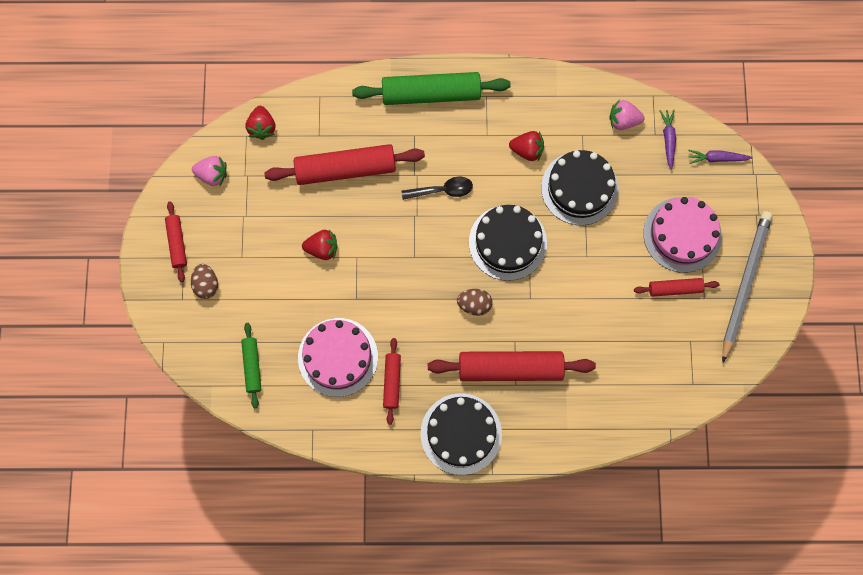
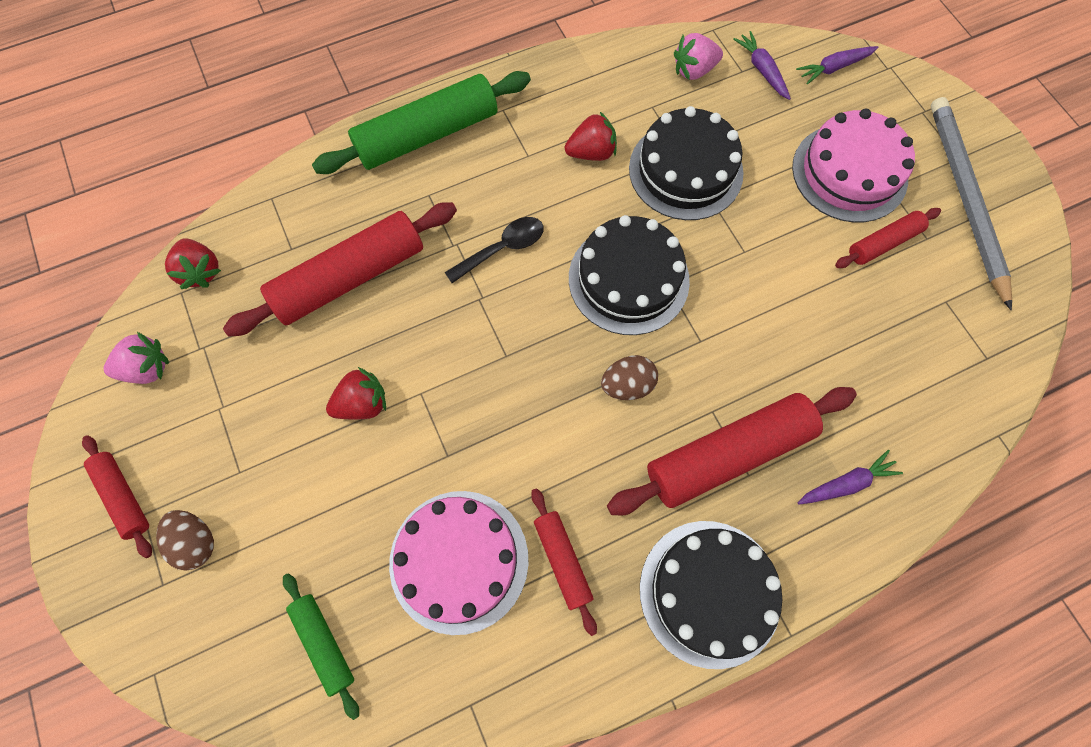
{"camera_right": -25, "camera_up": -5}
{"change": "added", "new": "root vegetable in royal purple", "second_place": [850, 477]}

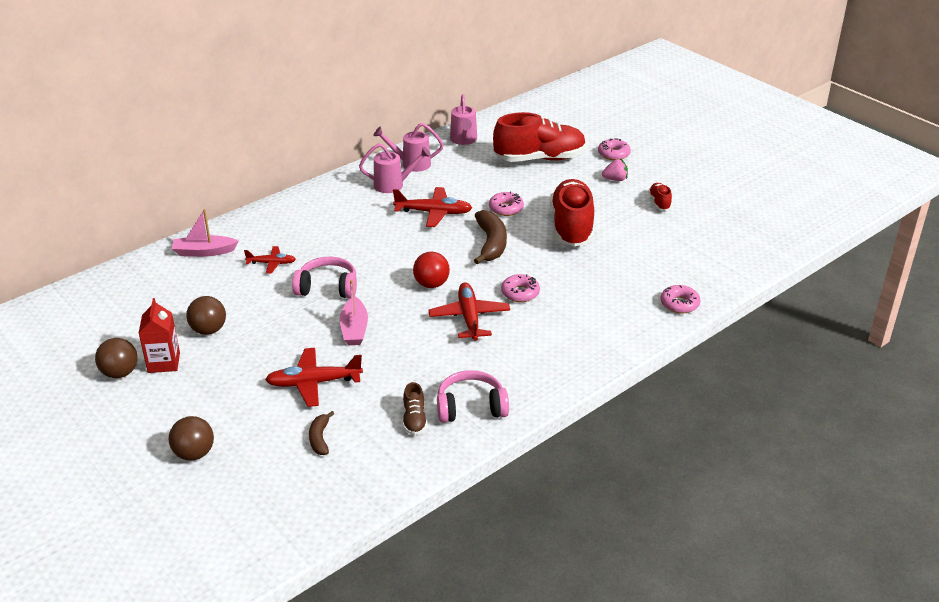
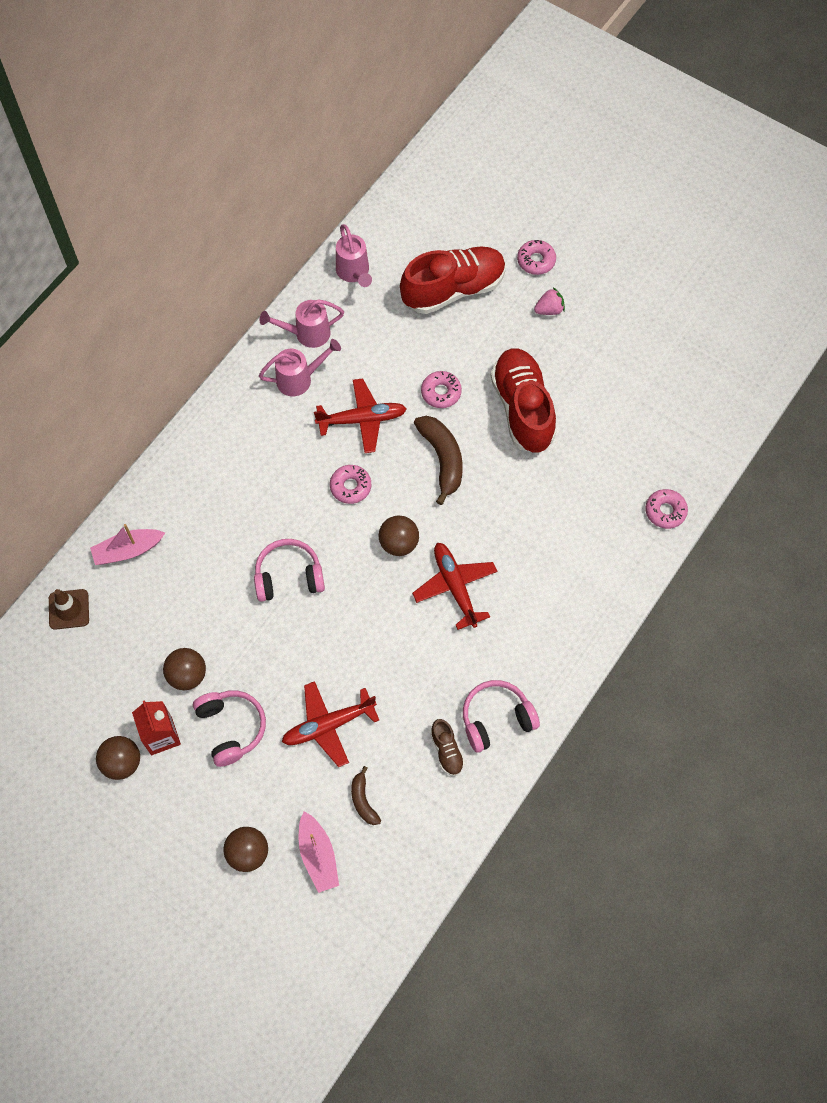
{"camera_right": -15, "camera_up": 30}
{"change": "removed", "old": "aeroplane in crimson", "first_place": [270, 259]}
{"change": "moved", "old": "toy boat in rosy", "first_place": [354, 312], "second_place": [319, 852]}
{"change": "recoloured", "old": "sphere in crimson", "new": "sphere in russet", "first_place": [431, 270], "second_place": [399, 535]}
{"change": "moved", "old": "donut in rosy", "first_place": [520, 288], "second_place": [350, 484]}
{"change": "removed", "old": "shoe in crimson", "first_place": [660, 197]}
{"change": "added", "new": "road cone in russet", "second_place": [69, 609]}
{"change": "added", "new": "over-ear headphones in rosy", "second_place": [229, 728]}

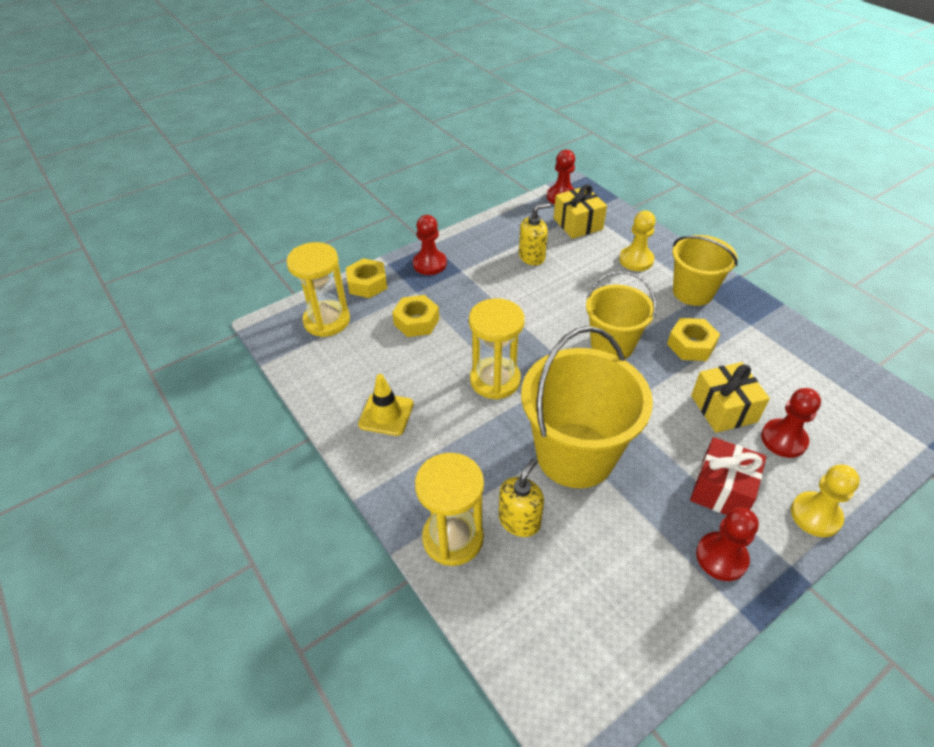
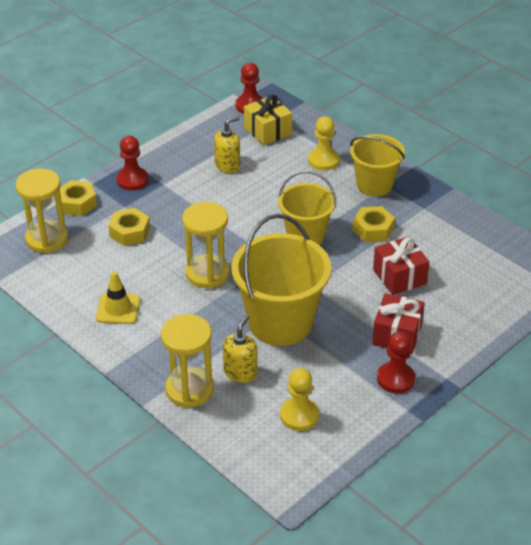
{"camera_right": -10, "camera_up": -5}
{"change": "recoloured", "old": "gift in bright yellow", "new": "gift in crimson", "first_place": [730, 397], "second_place": [401, 266]}
{"change": "removed", "old": "pawn in crimson", "first_place": [791, 423]}
{"change": "moved", "old": "pawn in bright yellow", "first_place": [825, 501], "second_place": [299, 399]}

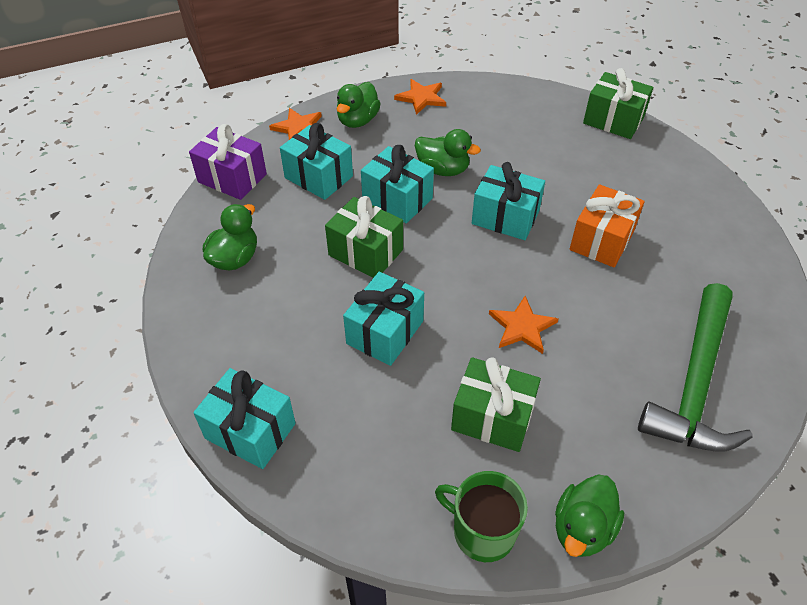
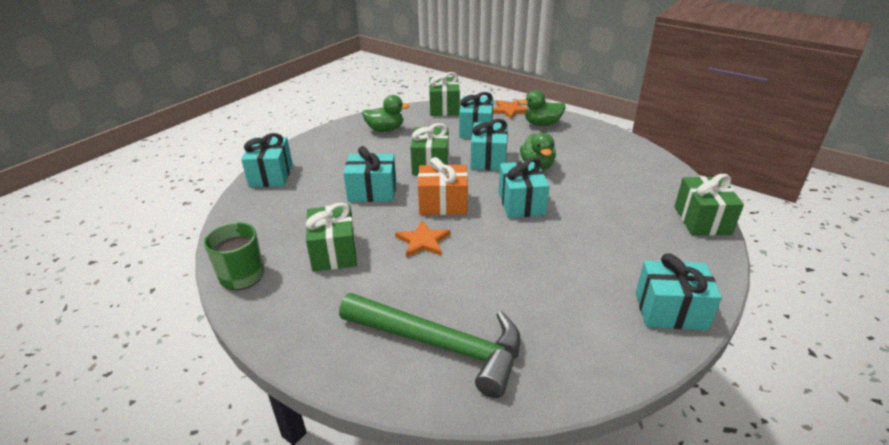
{"camera_right": 60, "camera_up": -15}
{"change": "recoloured", "old": "gift in royal purple", "new": "gift in emerald", "first_place": [228, 162], "second_place": [444, 94]}
{"change": "removed", "old": "star shape in bright orange", "first_place": [420, 97]}
{"change": "removed", "old": "rubber duck in emerald", "first_place": [589, 515]}
{"change": "moved", "old": "gift in bright orange", "first_place": [607, 225], "second_place": [443, 186]}
{"change": "turned", "old": "carpenter's hammer in emerald", "first_place": [695, 367], "second_place": [430, 345], "degrees": -150}
{"change": "added", "new": "gift in teal", "second_place": [679, 291]}

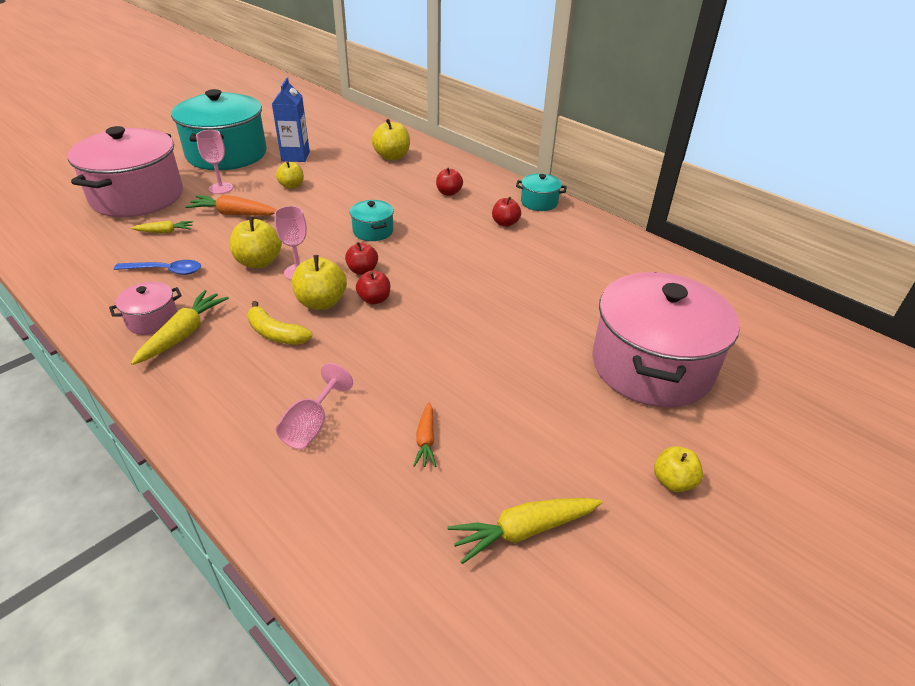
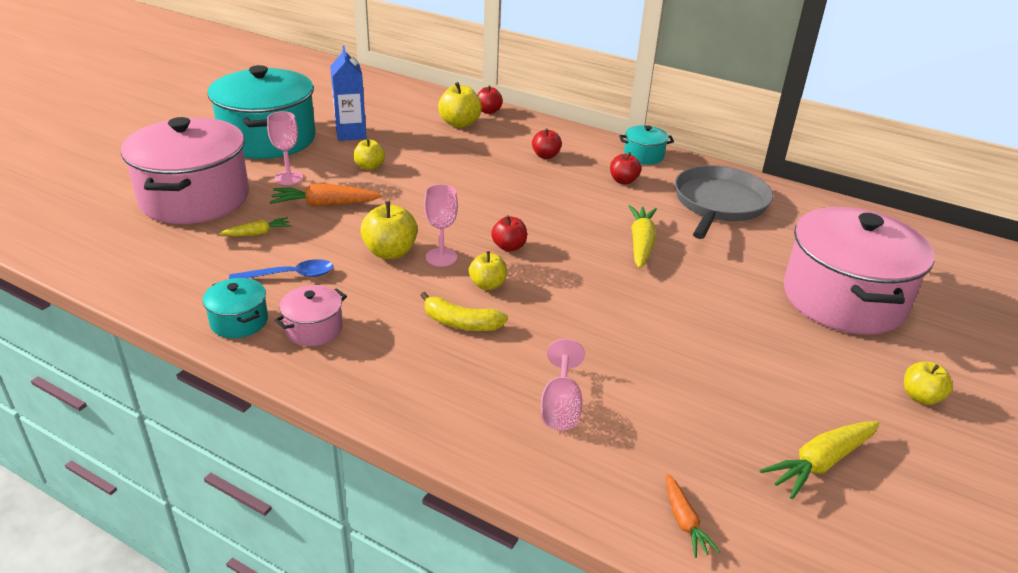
{"camera_right": -15, "camera_up": -5}
{"change": "moved", "old": "root vegetable in bright yellow", "first_place": [180, 327], "second_place": [642, 236]}
{"change": "resized", "old": "apple fruit in bright yellow", "first_place": [319, 282], "second_place": [488, 270], "factor": 0.65}
{"change": "moved", "old": "pot in teal", "first_place": [372, 220], "second_place": [235, 308]}
{"change": "moved", "old": "apple fruit in crimson", "first_place": [373, 288], "second_place": [490, 100]}
{"change": "moved", "old": "root vegetable in bright orange", "first_place": [424, 434], "second_place": [693, 516]}
{"change": "added", "new": "frying pan in ash-grey", "second_place": [724, 202]}

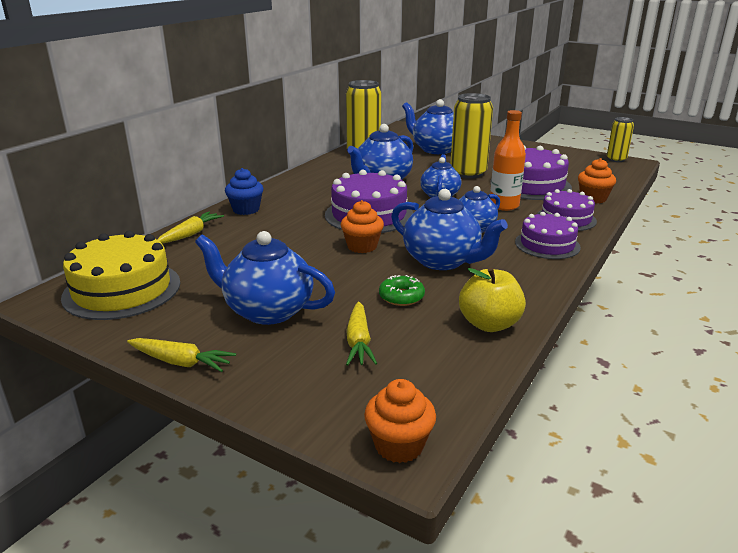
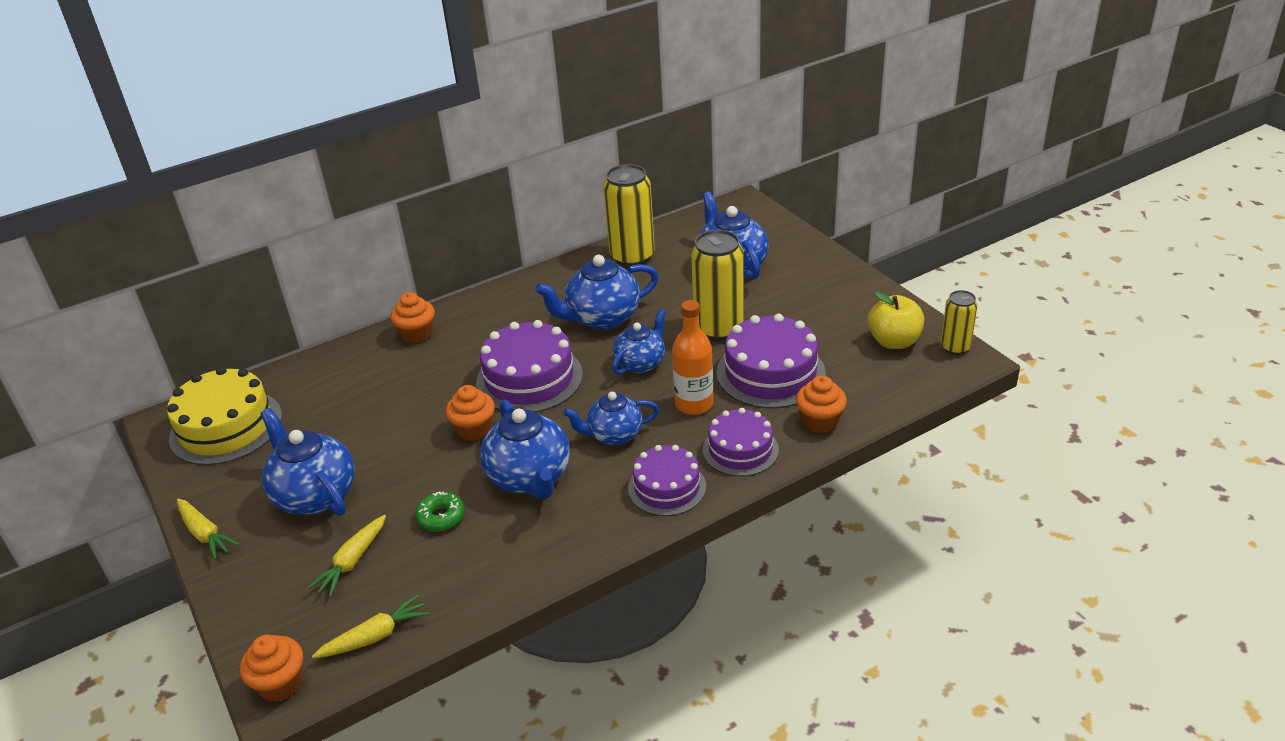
{"camera_right": 30, "camera_up": 10}
{"change": "moved", "old": "root vegetable in bright yellow", "first_place": [190, 227], "second_place": [371, 626]}
{"change": "recoloured", "old": "fairy cake in blue", "new": "fairy cake in bright orange", "first_place": [244, 191], "second_place": [413, 318]}
{"change": "moved", "old": "apple fruit in bright yellow", "first_place": [492, 300], "second_place": [896, 320]}

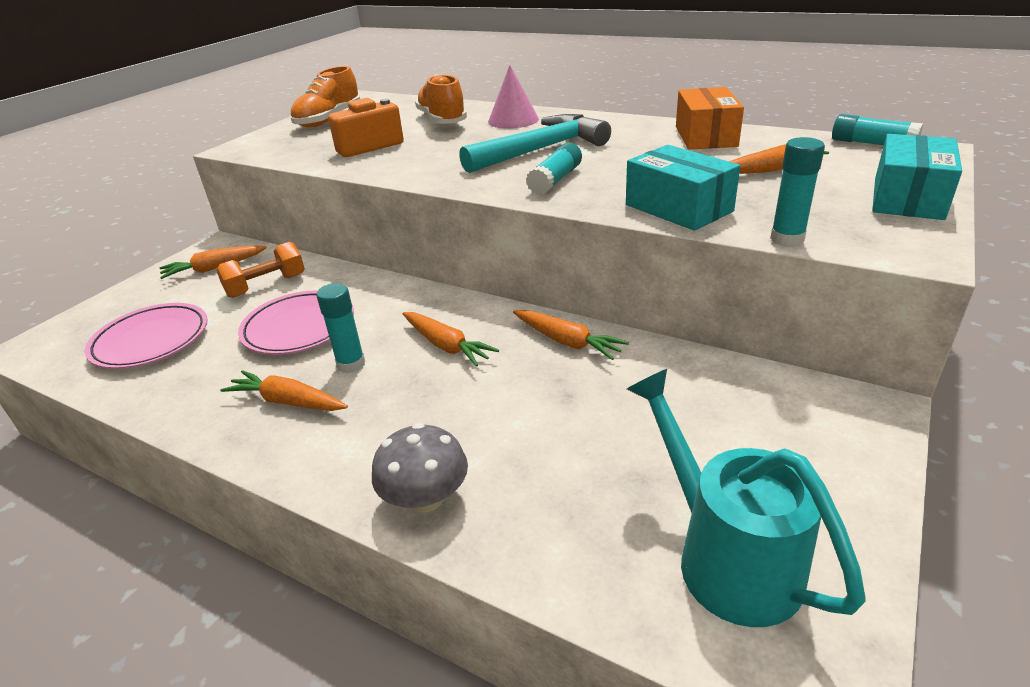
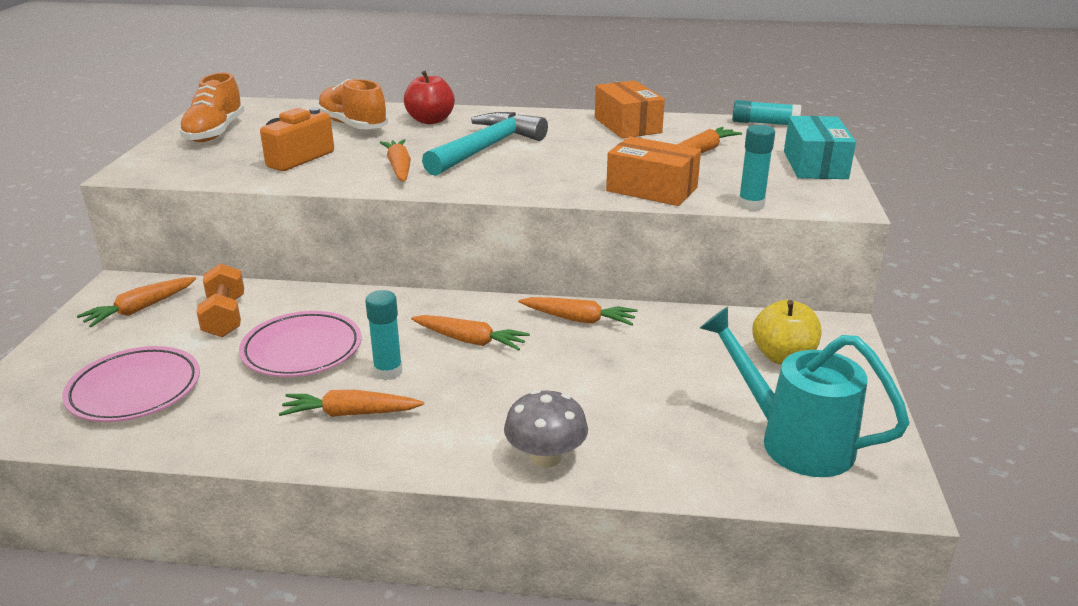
{"camera_right": -25, "camera_up": -5}
{"change": "turned", "old": "hand weight in bright orange", "first_place": [260, 270], "second_place": [220, 300], "degrees": -45}
{"change": "replaced", "old": "cone shape in rosy", "new": "apple fruit in crimson", "first_place": [513, 97], "second_place": [429, 97]}
{"change": "removed", "old": "glue stick in teal", "first_place": [554, 169]}
{"change": "recoloured", "old": "package in teal", "new": "package in bright orange", "first_place": [683, 188], "second_place": [653, 171]}
{"change": "added", "new": "root vegetable in bright orange", "second_place": [395, 160]}
{"change": "added", "new": "apple fruit in bright yellow", "second_place": [786, 332]}

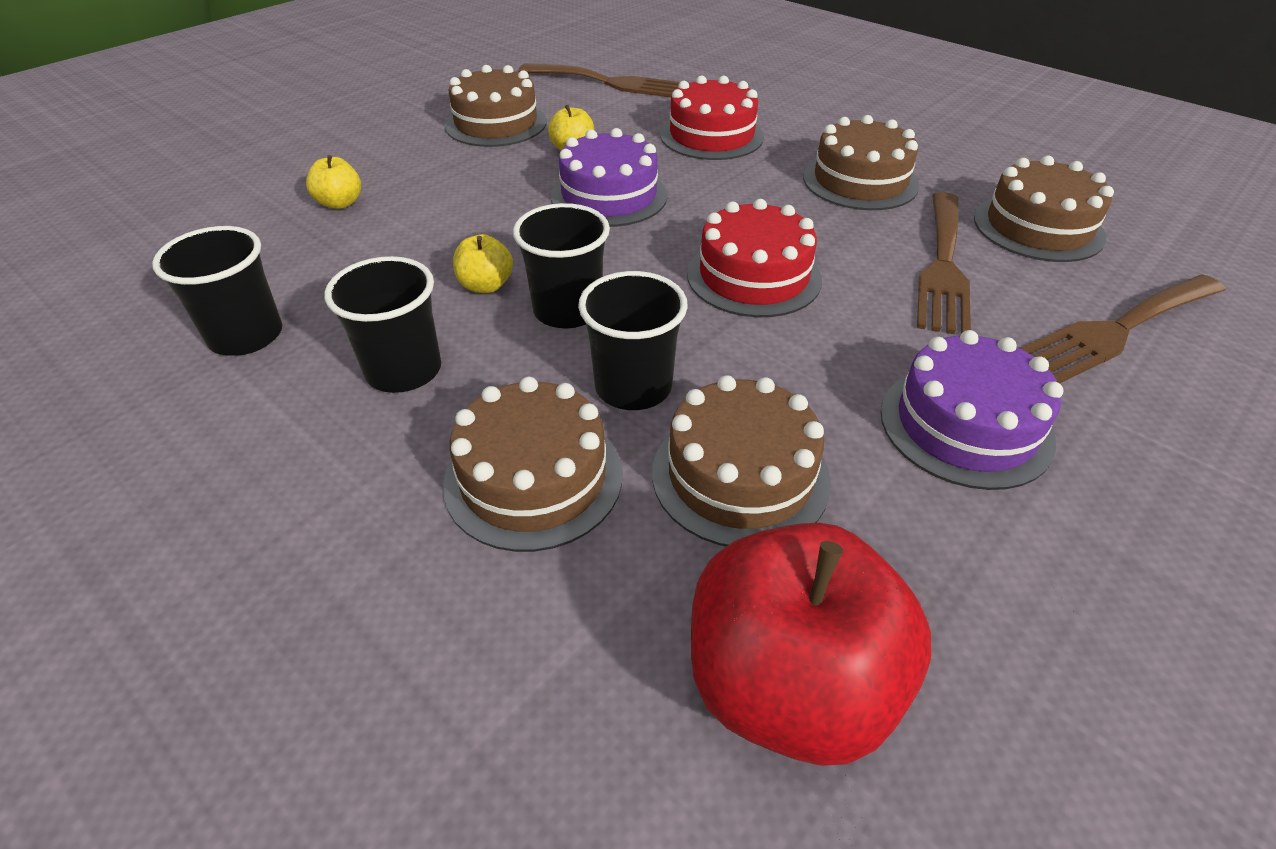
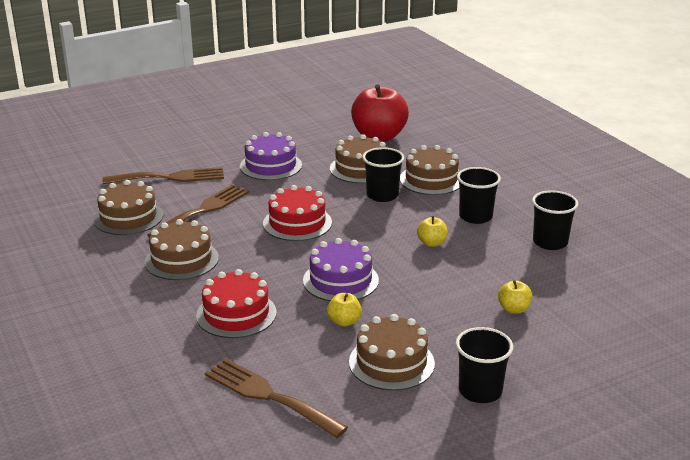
{"camera_right": -160, "camera_up": -15}
{"change": "moved", "old": "tumbler in ebony", "first_place": [561, 265], "second_place": [484, 365]}

